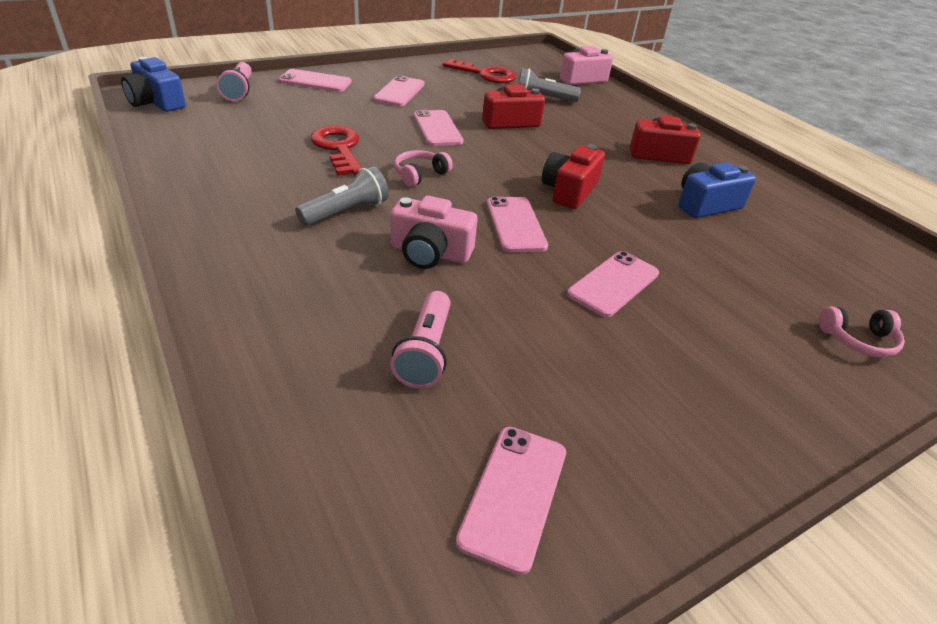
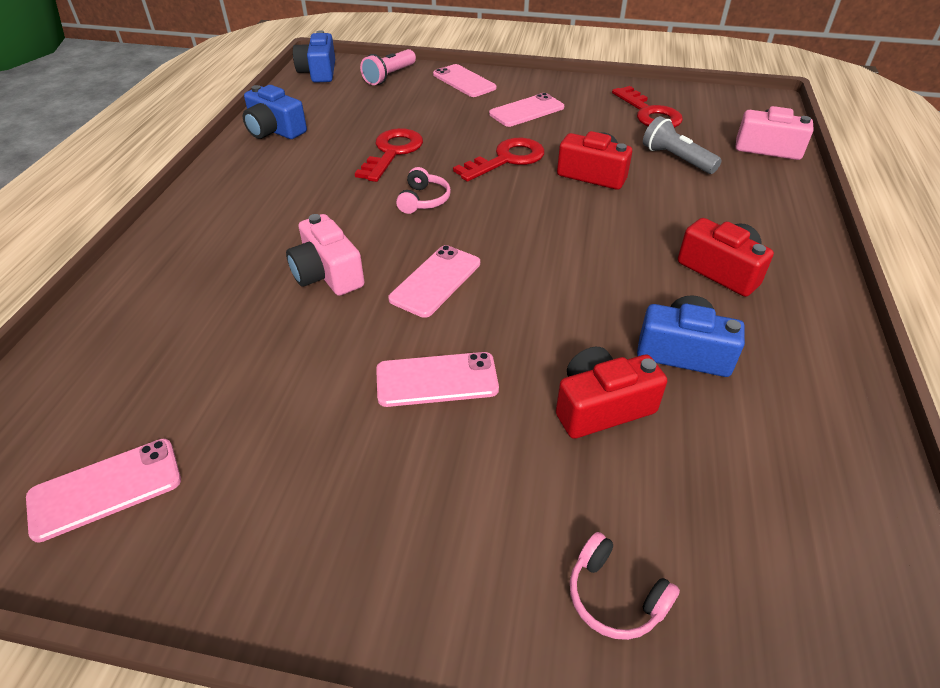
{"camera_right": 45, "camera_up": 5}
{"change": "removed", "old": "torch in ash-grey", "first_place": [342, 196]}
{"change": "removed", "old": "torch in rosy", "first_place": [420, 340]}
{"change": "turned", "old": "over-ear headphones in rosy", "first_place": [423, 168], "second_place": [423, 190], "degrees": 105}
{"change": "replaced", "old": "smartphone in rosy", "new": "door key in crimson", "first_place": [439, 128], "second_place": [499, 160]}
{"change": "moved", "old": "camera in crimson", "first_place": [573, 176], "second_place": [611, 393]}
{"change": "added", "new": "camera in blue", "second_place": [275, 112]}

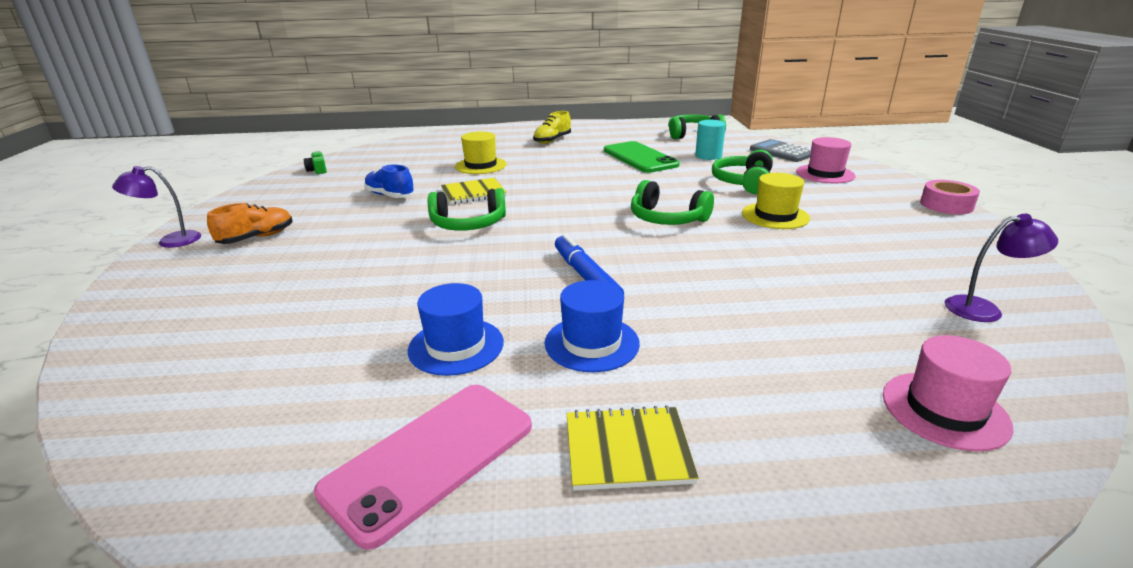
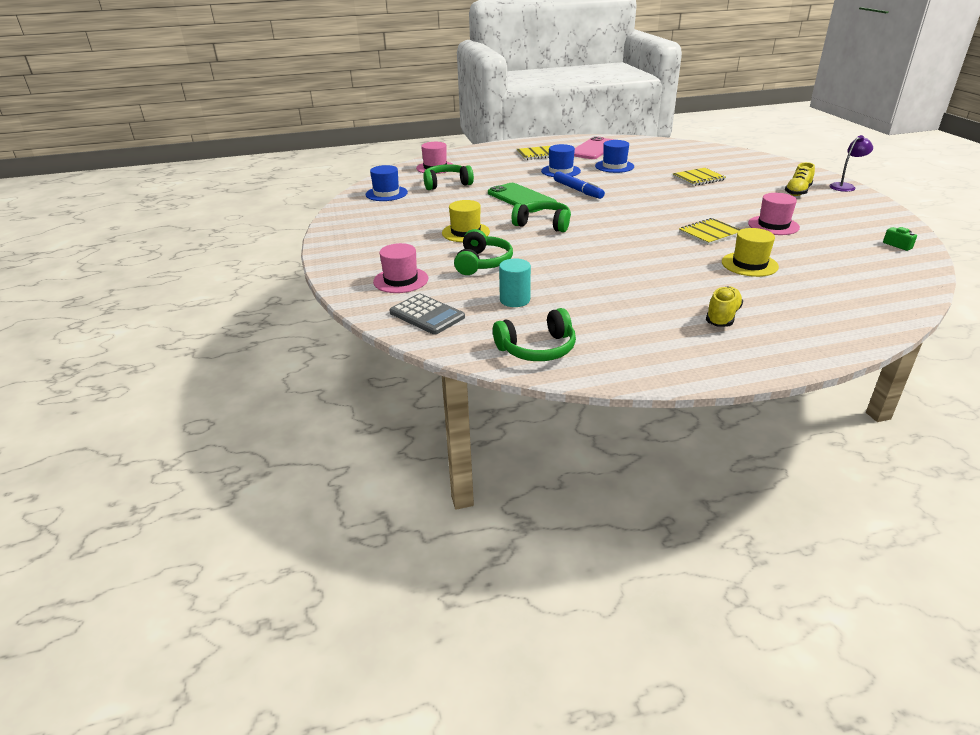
{"camera_right": 170, "camera_up": 5}
{"change": "recoloured", "old": "shoe in bright orange", "new": "shoe in bright yellow", "first_place": [249, 223], "second_place": [800, 179]}
{"change": "replaced", "old": "shoe in blue", "new": "hat in rosy", "first_place": [389, 181], "second_place": [774, 214]}
{"change": "moved", "old": "over-ear headphones in emerald", "first_place": [467, 209], "second_place": [448, 177]}
{"change": "moved", "old": "smartphone in emerald", "first_place": [642, 157], "second_place": [522, 197]}
{"change": "removed", "old": "roll of tape in rosy", "first_place": [950, 197]}
{"change": "replaced", "old": "reading lamp in royal purple", "new": "hat in blue", "first_place": [1001, 268], "second_place": [387, 183]}
{"change": "added", "new": "exercise book in bright yellow", "second_place": [699, 177]}

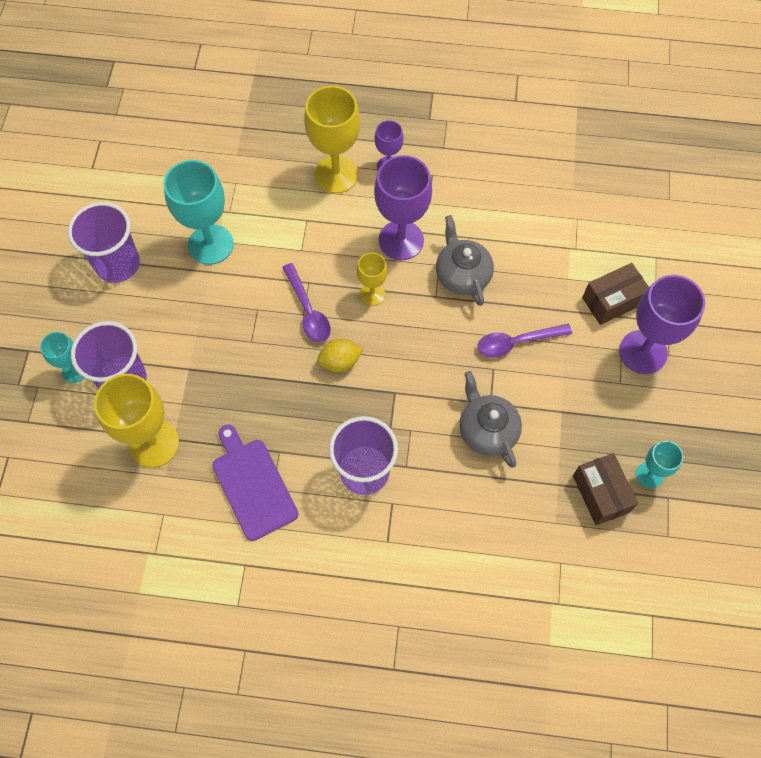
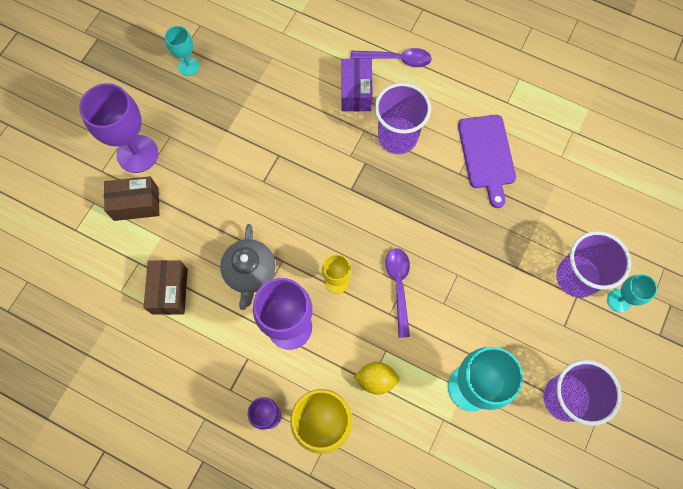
{"camera_right": -160, "camera_up": 5}
{"change": "removed", "old": "chalice in bright yellow", "first_place": [136, 421]}
{"change": "moved", "old": "toy lemon in bright yellow", "first_place": [340, 355], "second_place": [377, 378]}
{"change": "removed", "old": "china teapot in ash-grey", "first_place": [490, 419]}
{"change": "moved", "old": "spoon in royal purple", "first_place": [524, 341], "second_place": [391, 57]}
{"change": "moved", "old": "package in russet", "first_place": [605, 489], "second_place": [166, 287]}
{"change": "added", "new": "package in royal purple", "second_place": [357, 84]}

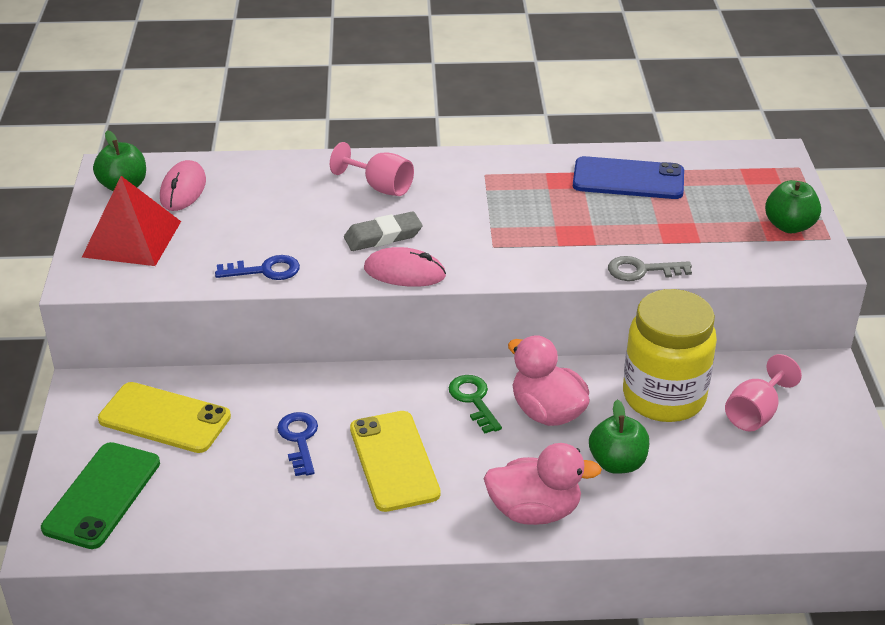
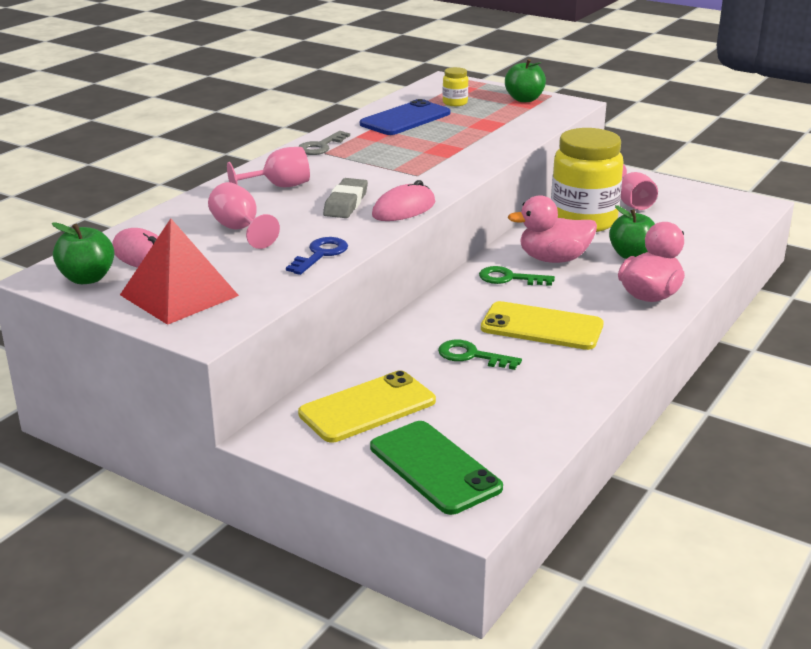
{"camera_right": -55, "camera_up": -10}
{"change": "recoloured", "old": "door key in blue", "new": "door key in emerald", "first_place": [297, 444], "second_place": [480, 355]}
{"change": "moved", "old": "door key in ash-grey", "first_place": [650, 268], "second_place": [324, 143]}
{"change": "added", "new": "chalice in rosy", "second_place": [244, 215]}
{"change": "added", "new": "preserve jar in bright yellow", "second_place": [455, 86]}

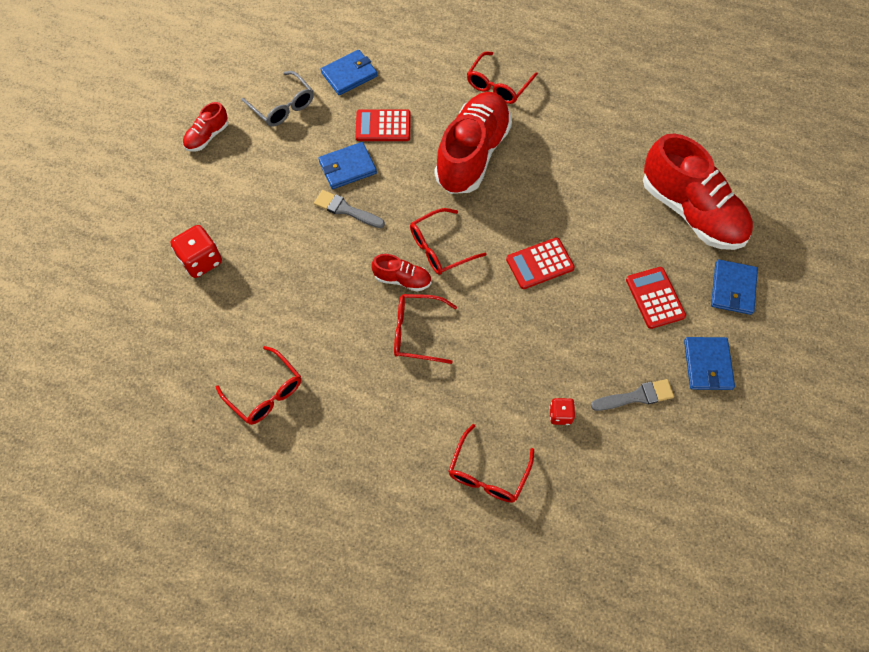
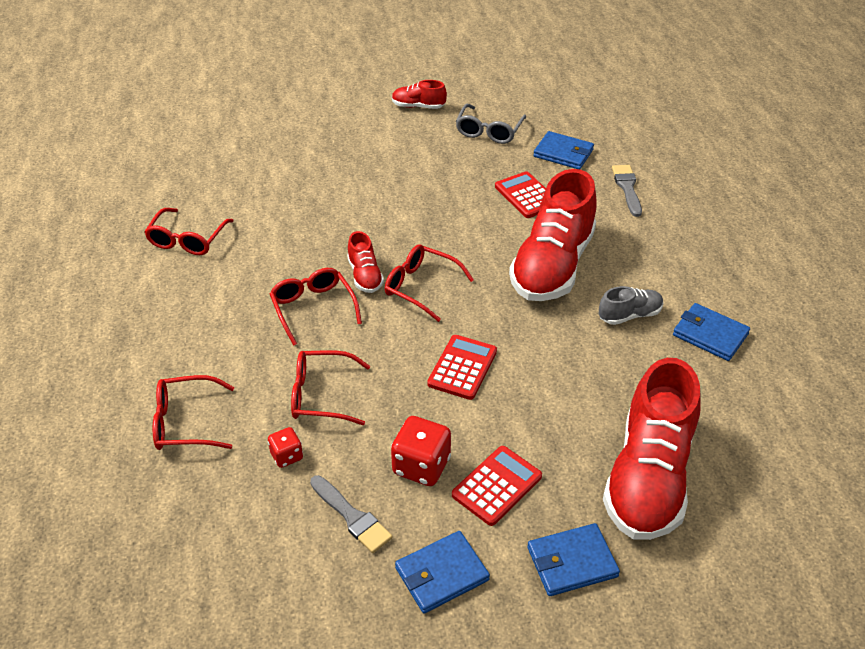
{"camera_right": 60, "camera_up": -20}
{"change": "moved", "old": "die in crimson", "first_place": [196, 251], "second_place": [421, 451]}
{"change": "moved", "old": "paint brush in ash-grey", "first_place": [349, 209], "second_place": [627, 191]}
{"change": "moved", "old": "wallet in blue", "first_place": [347, 165], "second_place": [711, 332]}
{"change": "turned", "old": "shoe in crimson", "first_place": [473, 143], "second_place": [553, 235], "degrees": 120}
{"change": "moved", "old": "spectacles in crimson", "first_place": [502, 78], "second_place": [330, 387]}
{"change": "turned", "old": "pocket calculator in crimson", "first_place": [540, 263], "second_place": [462, 367], "degrees": 75}
{"change": "added", "new": "shoe in ash-grey", "second_place": [631, 305]}

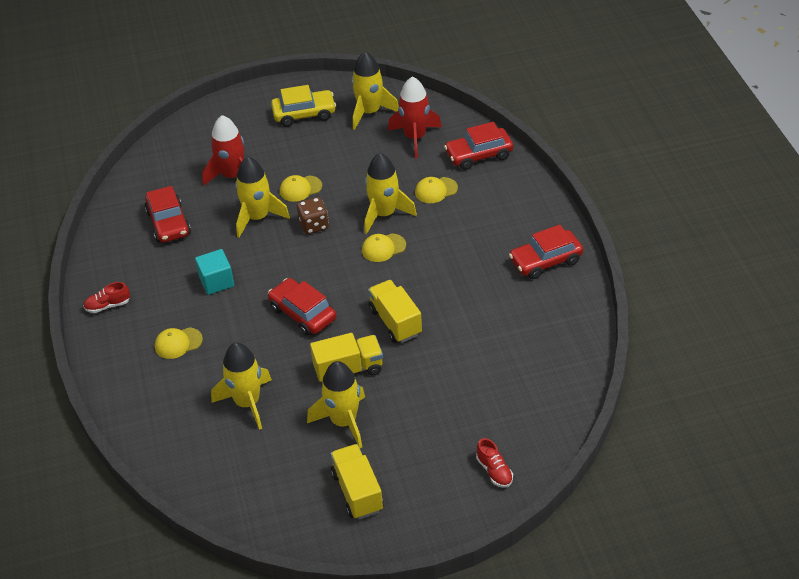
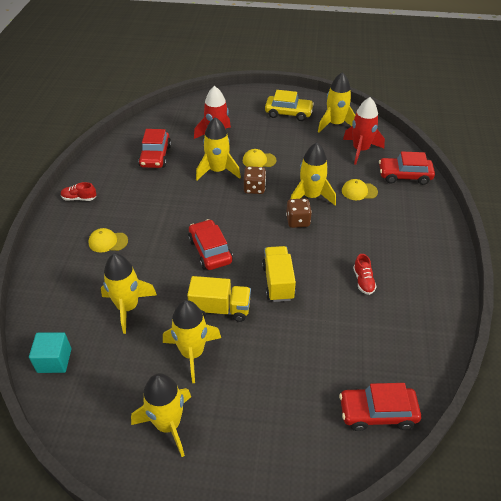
{"camera_right": 20, "camera_up": 0}
{"change": "moved", "old": "solid cube in teal", "first_place": [214, 272], "second_place": [50, 352]}
{"change": "replaced", "old": "toy truck in bright yellow", "new": "toy rocket in bright yellow", "first_place": [356, 481], "second_place": [161, 415]}
{"change": "replaced", "old": "cap in bright yellow", "new": "die in russet", "first_place": [384, 247], "second_place": [299, 213]}
{"change": "moved", "old": "shoe in crimson", "first_place": [494, 463], "second_place": [365, 274]}
{"change": "moved", "old": "toy car in crimson", "first_place": [546, 252], "second_place": [380, 407]}

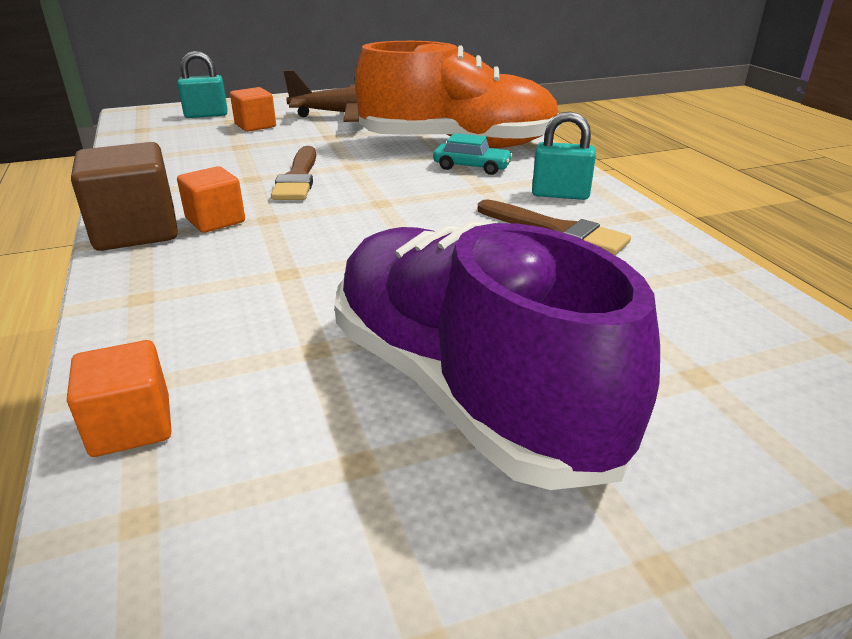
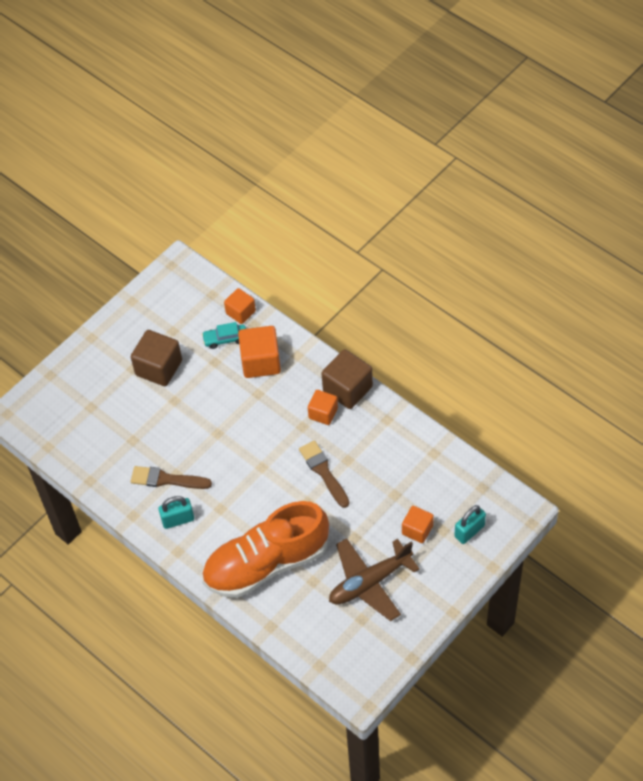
{"camera_right": 155, "camera_up": 25}
{"change": "replaced", "old": "shoe in royal purple", "new": "solid cube in russet", "first_place": [497, 355], "second_place": [156, 358]}
{"change": "moved", "old": "toy car in teal", "first_place": [473, 154], "second_place": [224, 335]}
{"change": "added", "new": "solid cube in bright orange", "second_place": [259, 352]}

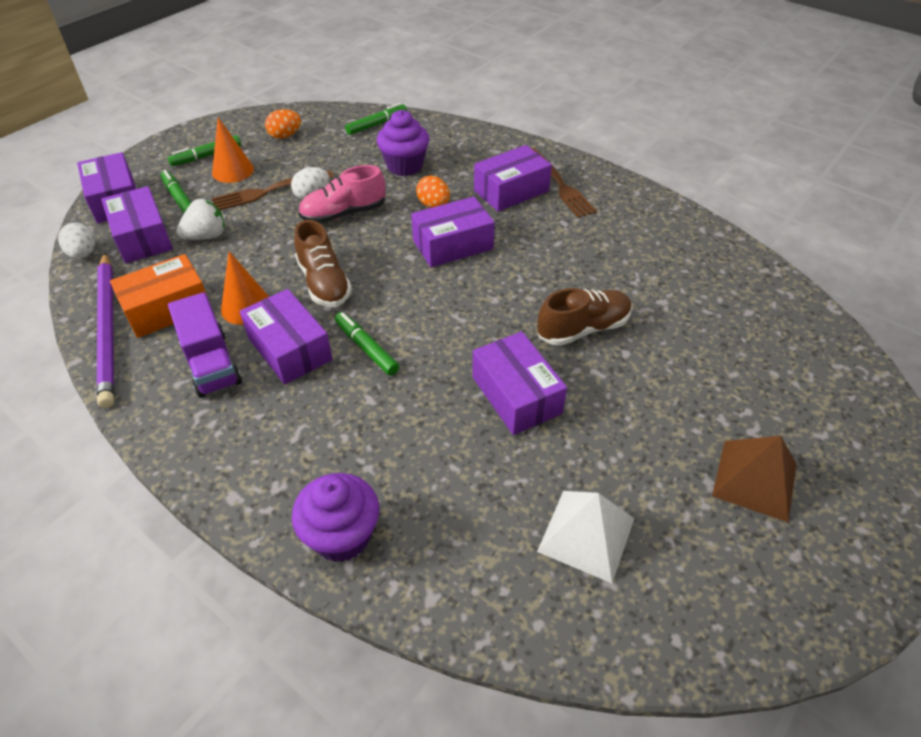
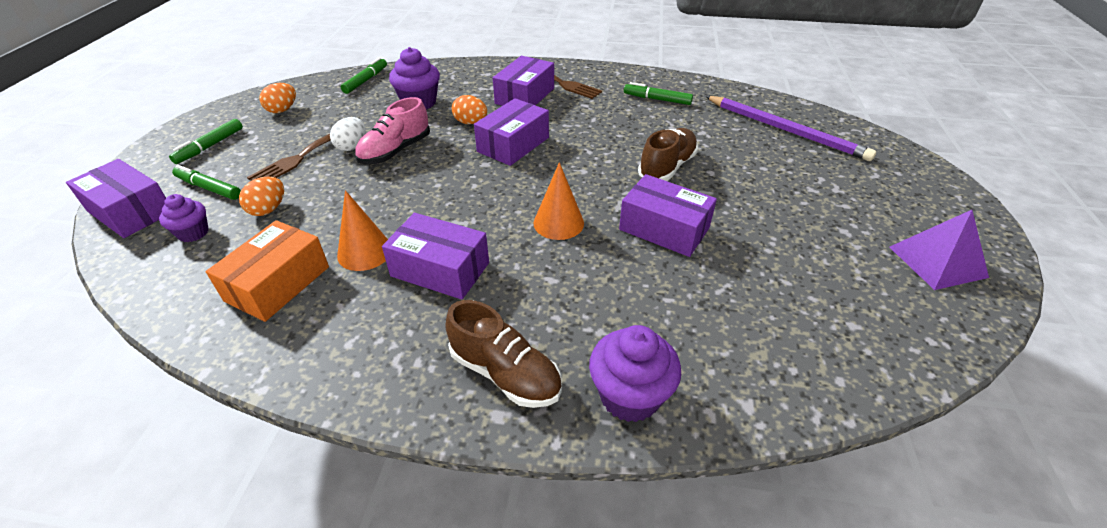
{"camera_right": -30, "camera_up": -5}
{"change": "removed", "old": "egg in snow-white", "first_place": [76, 241]}
{"change": "moved", "old": "wooden pencil in royal purple", "first_place": [105, 330], "second_place": [790, 128]}
{"change": "replaced", "old": "package in royal purple", "new": "fairy cake in royal purple", "first_place": [137, 224], "second_place": [184, 218]}
{"change": "removed", "old": "toy truck in royal purple", "first_place": [205, 345]}
{"change": "replaced", "old": "berry in snow-white", "new": "egg in bright orange", "first_place": [200, 219], "second_place": [261, 196]}
{"change": "moved", "old": "cone shape in bright orange", "first_place": [233, 150], "second_place": [559, 201]}
{"change": "moved", "old": "shoe in russet", "first_place": [323, 263], "second_place": [504, 354]}
{"change": "moved", "old": "marker pen in emerald", "first_place": [367, 344], "second_place": [658, 93]}
{"change": "removed", "old": "pyramid shape in snow-white", "first_place": [585, 537]}
{"change": "removed", "old": "pyramid shape in russet", "first_place": [754, 479]}
{"change": "added", "new": "pyramid shape in royal purple", "second_place": [939, 250]}

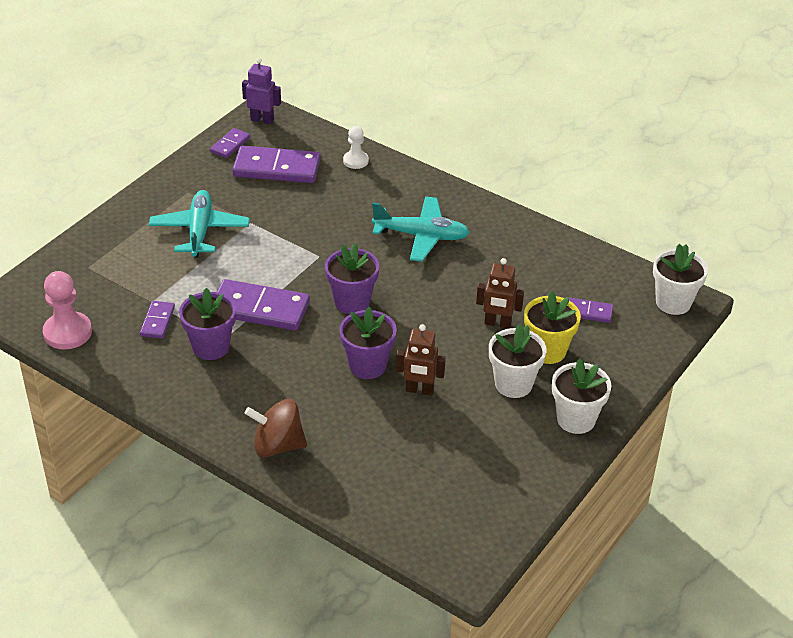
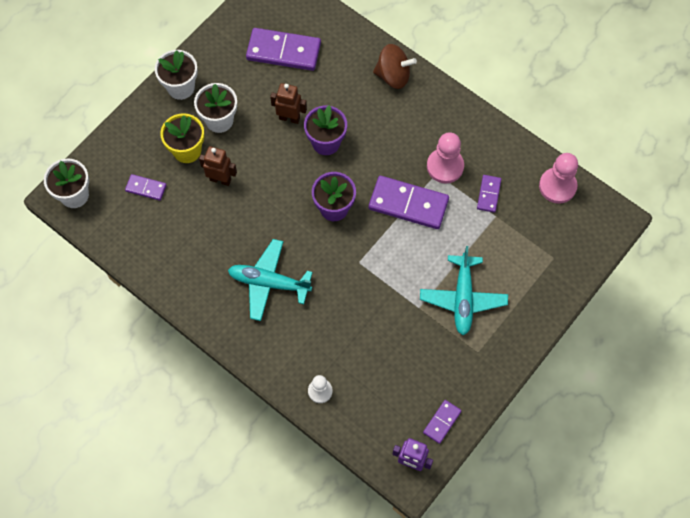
{"camera_right": -175, "camera_up": 25}
{"change": "replaced", "old": "plant pot in royal purple", "new": "pawn in rosy", "first_place": [207, 324], "second_place": [445, 157]}
{"change": "moved", "old": "domino piece in royal purple", "first_place": [276, 164], "second_place": [283, 49]}

